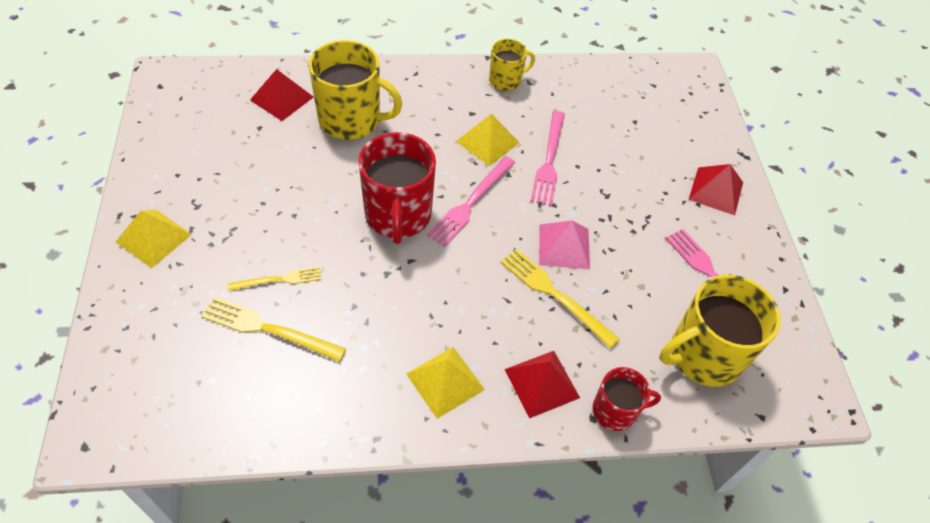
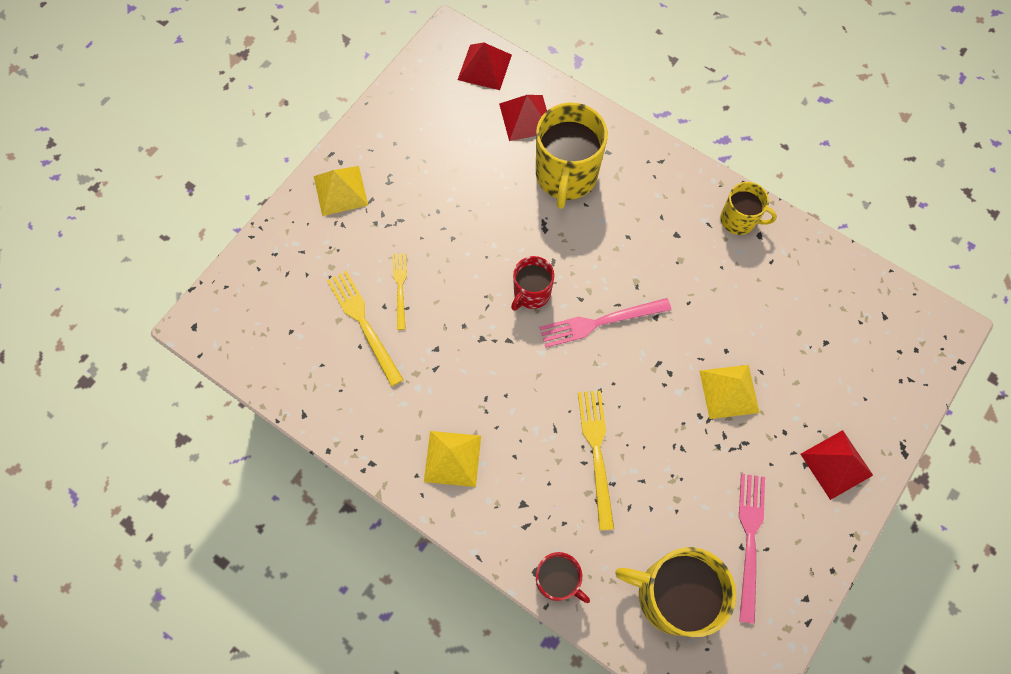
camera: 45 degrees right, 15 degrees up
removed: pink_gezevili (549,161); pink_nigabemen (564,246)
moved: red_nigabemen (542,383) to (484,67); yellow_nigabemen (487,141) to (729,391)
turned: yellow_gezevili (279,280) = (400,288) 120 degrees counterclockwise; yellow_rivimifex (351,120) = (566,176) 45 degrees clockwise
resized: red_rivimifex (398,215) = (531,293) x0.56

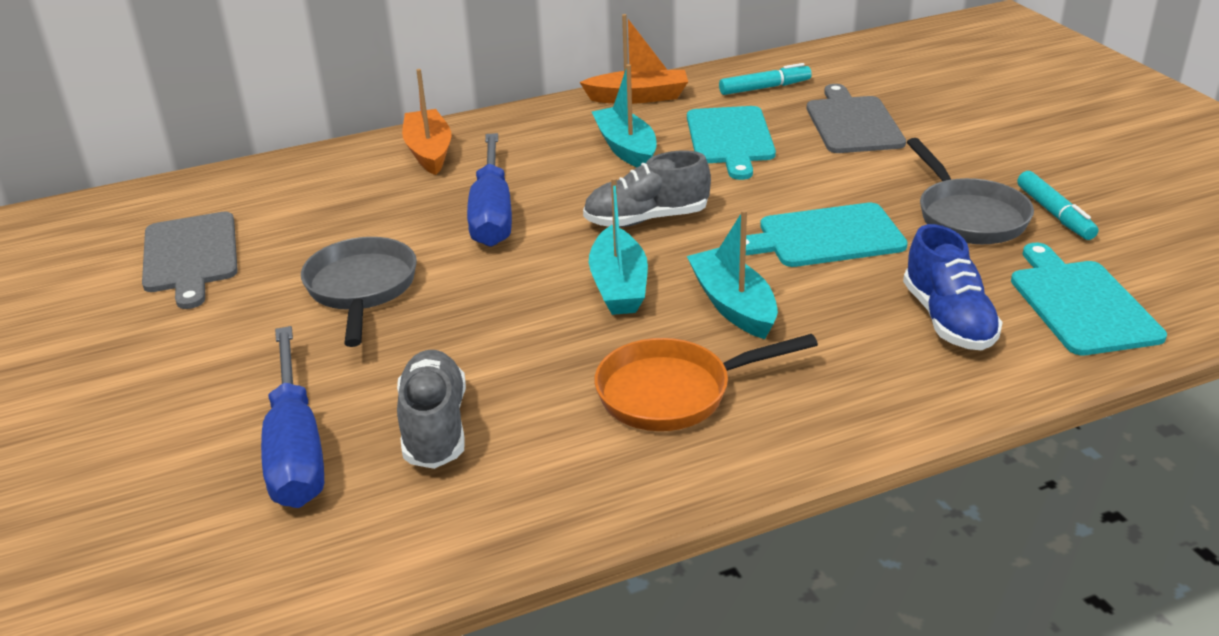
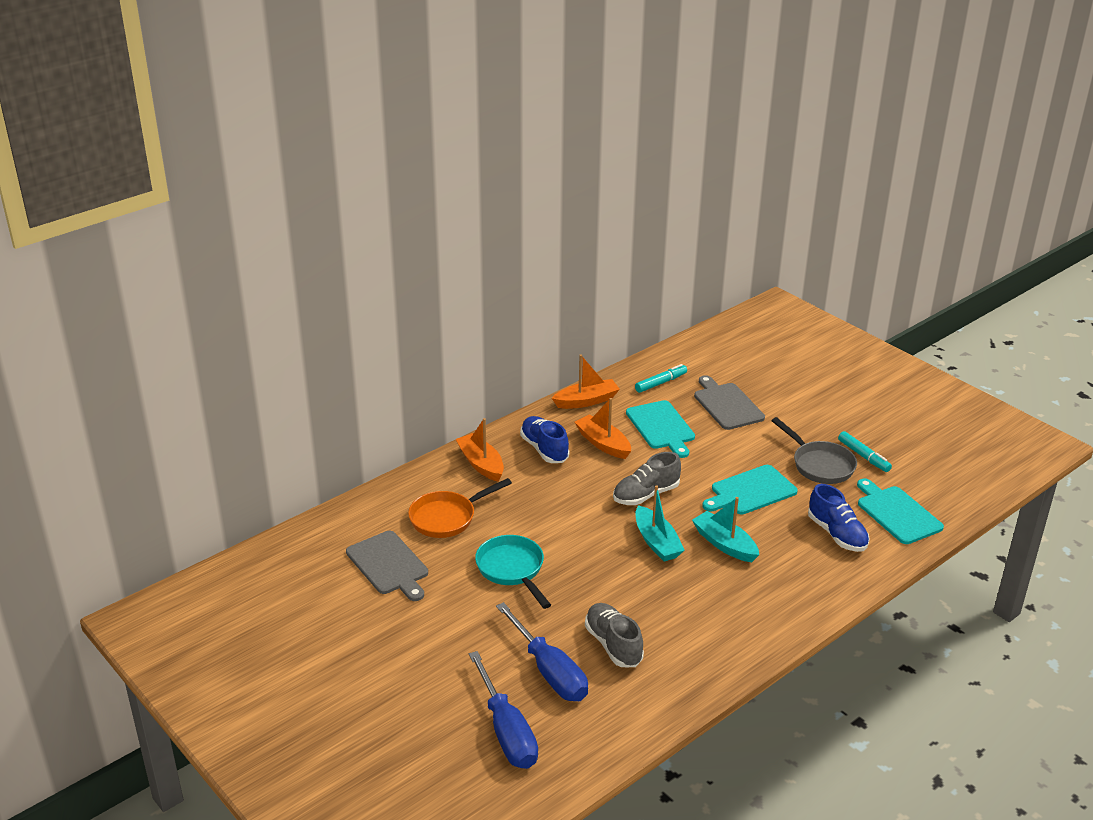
camera: 20 degrees left, 0 degrees up
added: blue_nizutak (544,449)
moved: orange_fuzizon (674,393) to (447,518); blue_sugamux (492,214) to (507,731)
recoloured: grey_fuzizon (361,289) to turquoise_fuzizon (512,570); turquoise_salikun (626,148) to orange_salikun (603,444)

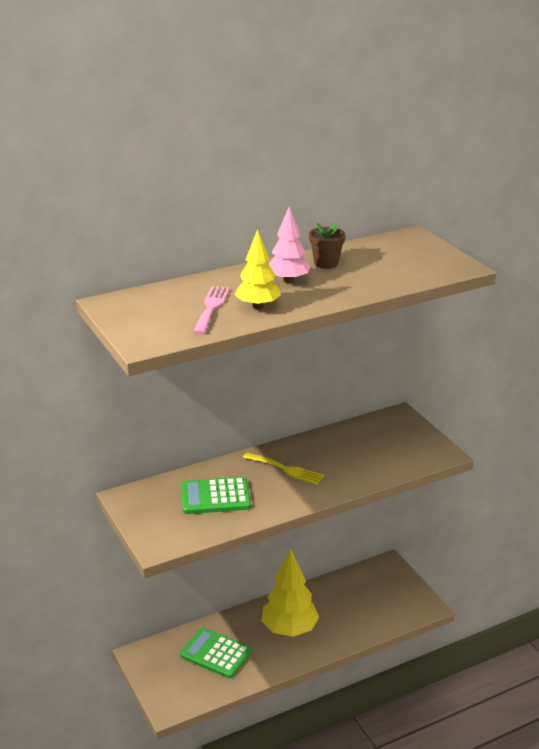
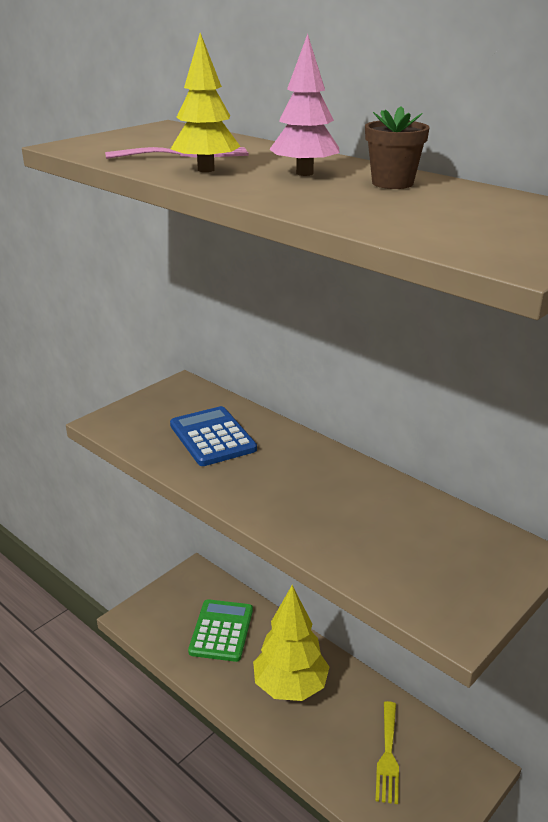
camera: 70 degrees right, 0 degrees up
moved: yellow_gezevili (286,469) to (388,756)
recoloured: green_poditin (215,497) to blue_poditin (212,437)

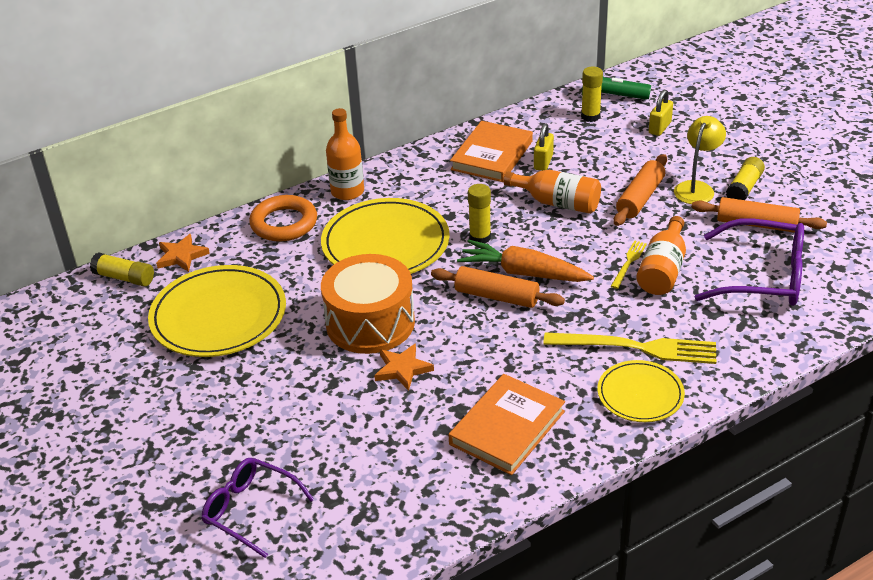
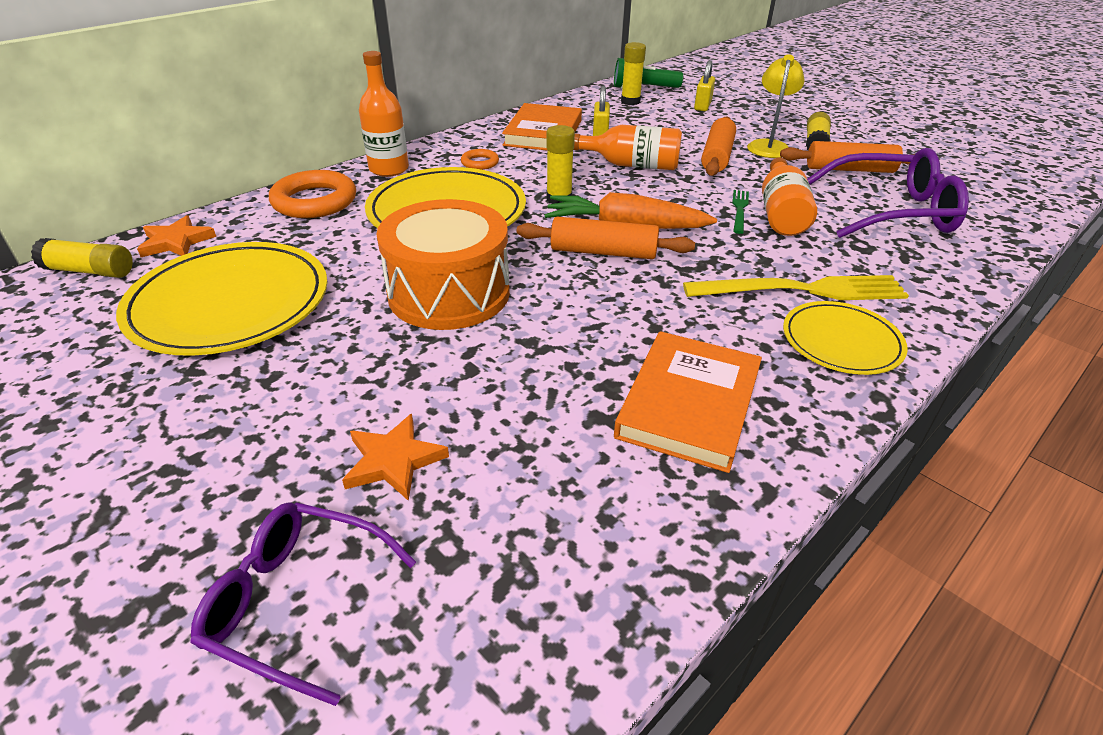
camera: 15 degrees left, 0 degrees up
added: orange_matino (480,163)
moved: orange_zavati (402,369) to (394,460)
recoloured: yellow_gezevili (629,263) to green_gezevili (739,210)

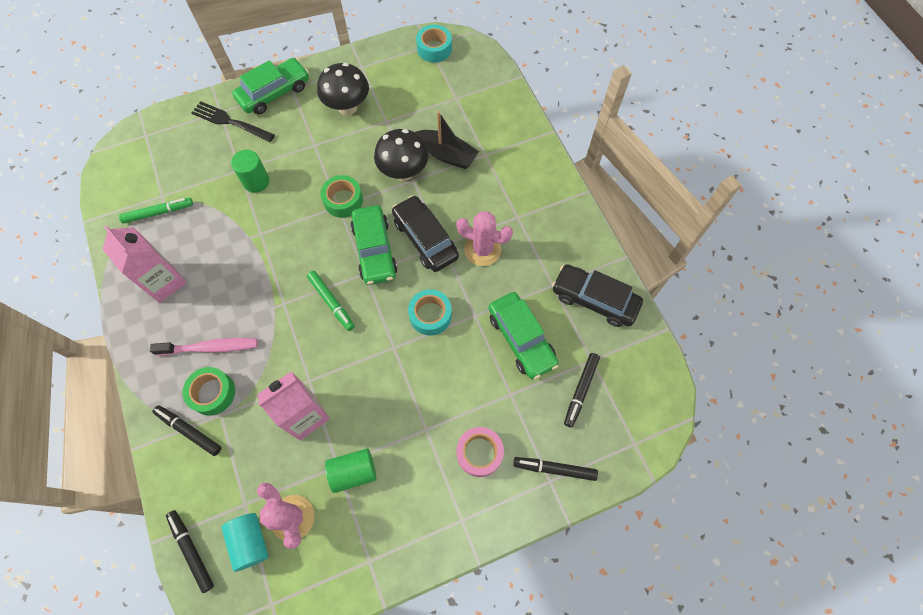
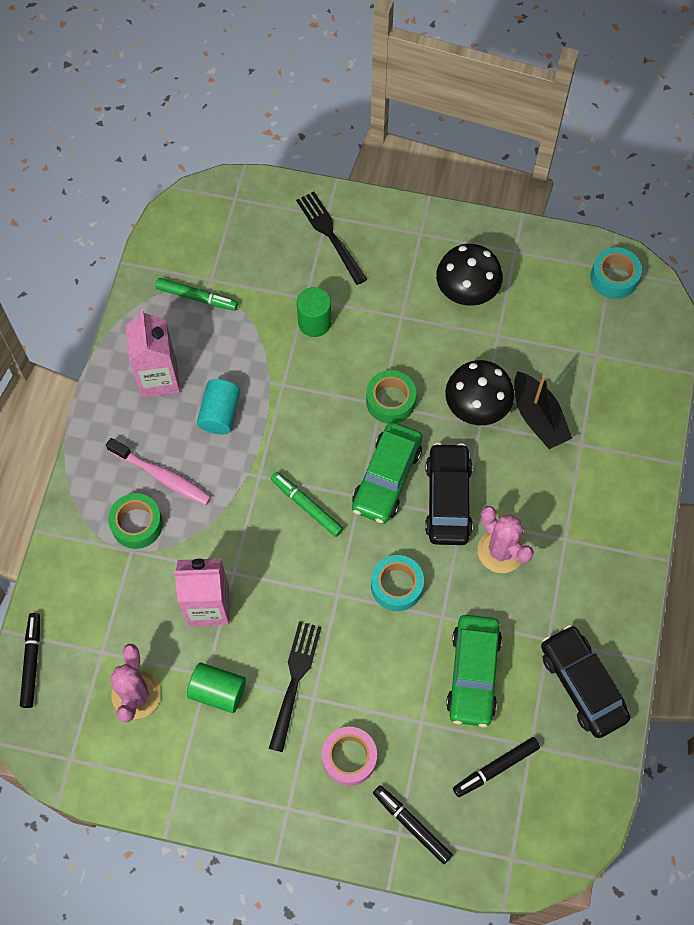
camera: 35 degrees right, 0 degrees up
removed: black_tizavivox (189,431); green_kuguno (274,93)
added: black_gezevili (295,681)
moved: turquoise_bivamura (250,542) to (220,413)
turned: green_tizavivox (331,302) = (306,506) 135 degrees clockwise

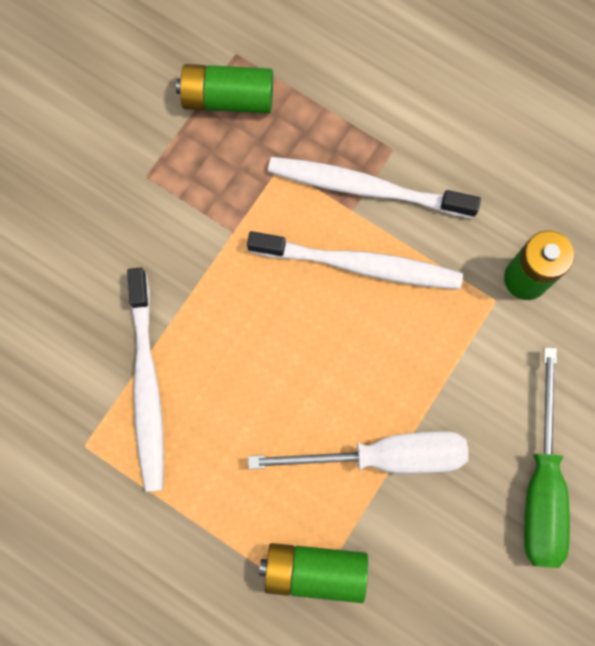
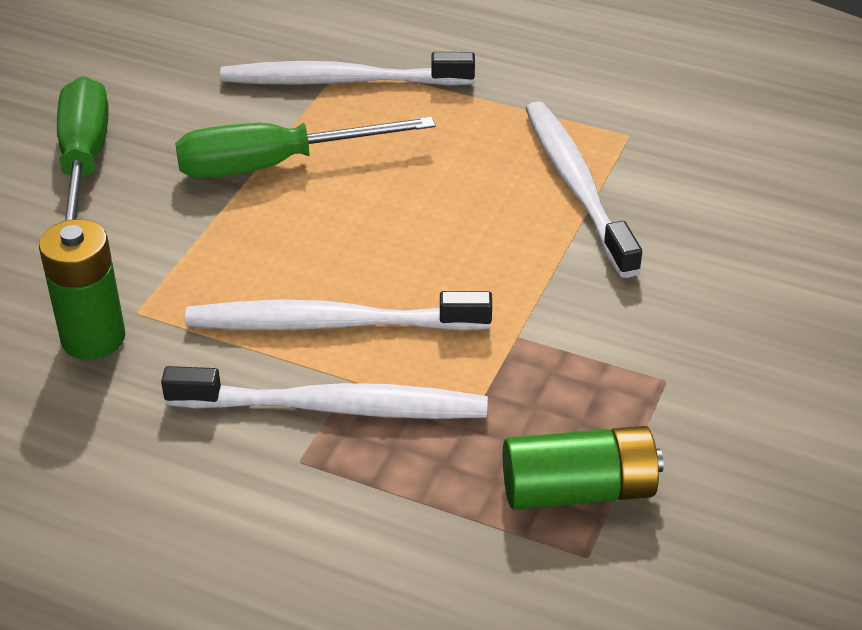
camera: 170 degrees right, 35 degrees down
replaced: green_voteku (314,571) to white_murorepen (341,81)
recoloured: white_sugamux (384,456) to green_sugamux (275,165)

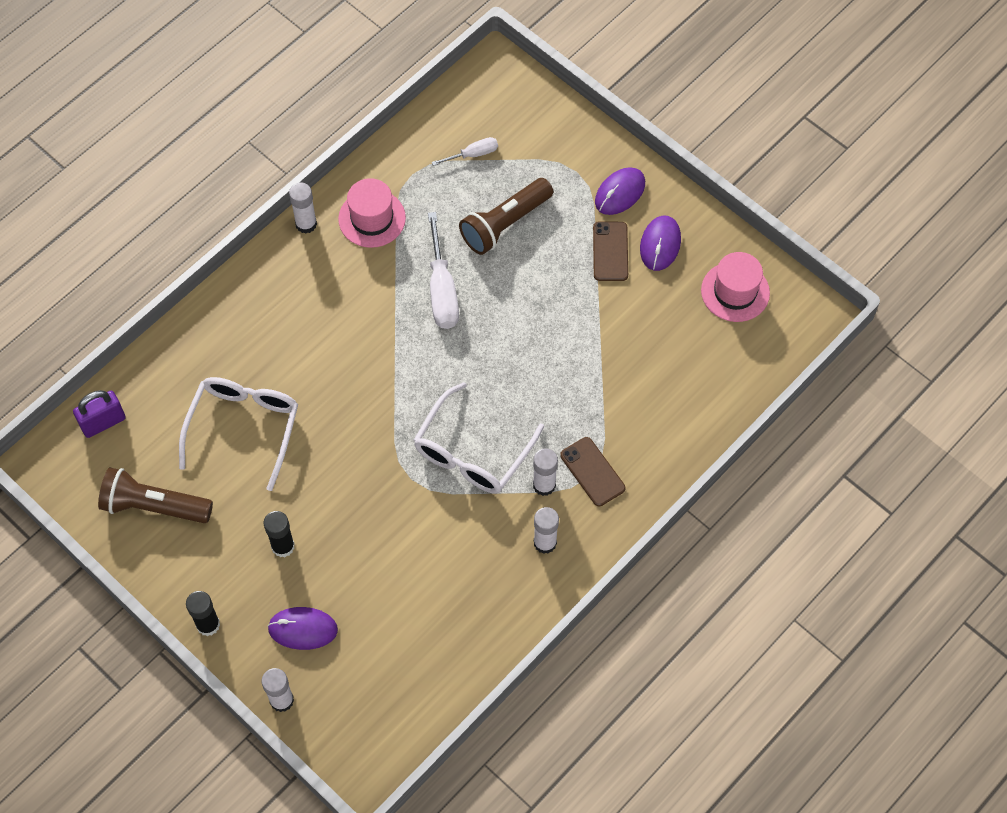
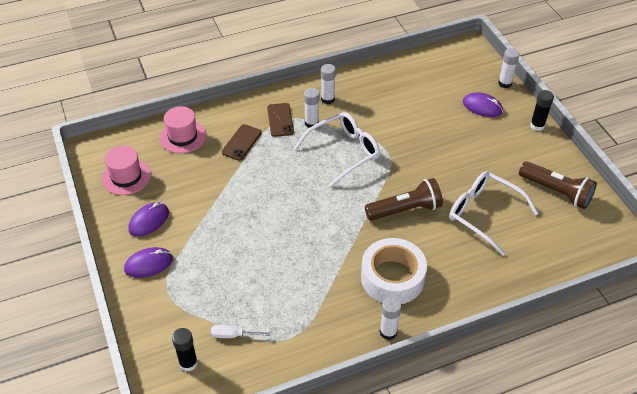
camera: 155 degrees left, 15 degrees down
removed: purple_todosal (103,422); white_sugamux (442,290)
added: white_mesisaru (392,277)
moved: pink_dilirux (372,218) to (182,136); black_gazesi (283,546) to (188,363); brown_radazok (610,251) to (241,142); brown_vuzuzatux (505,224) to (405,209)
turned: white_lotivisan (244,427) = (483,214) 90 degrees clockwise

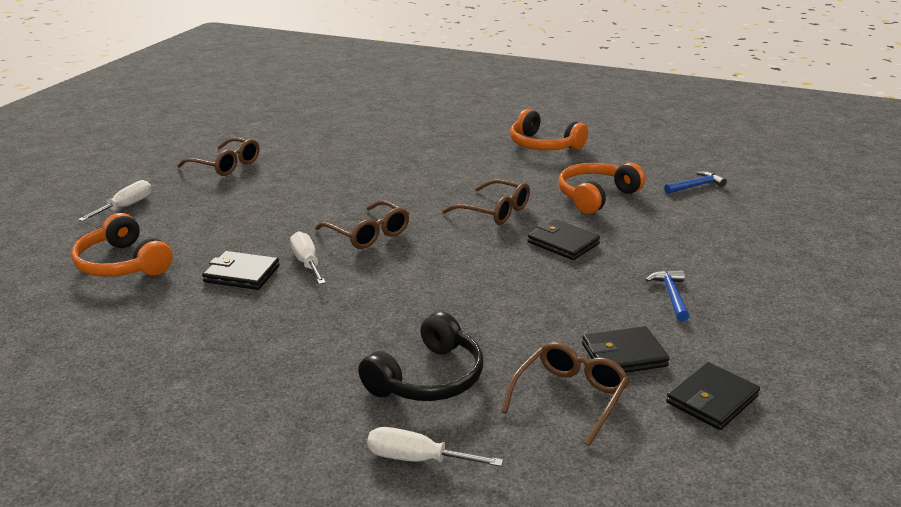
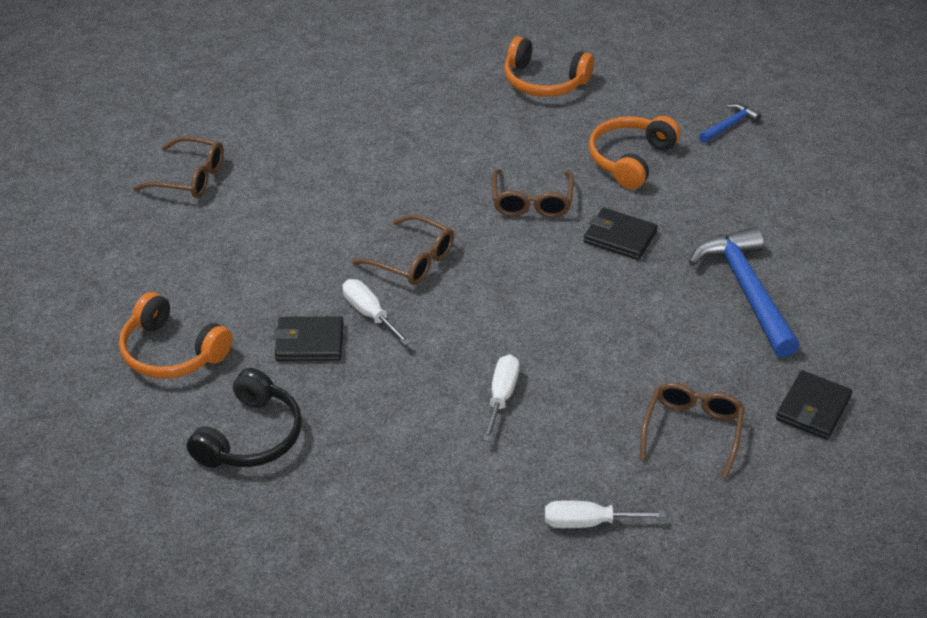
camera: 15 degrees left, 15 degrees up
removed: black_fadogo (624,355)
moved: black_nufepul (428,378) to (251,437); white_sugamux (126,207) to (501,396)
turned: brown_lotivisan (494,211) = (532,202) 75 degrees clockwise
resized: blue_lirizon (671,295) = (746,290) x2.06

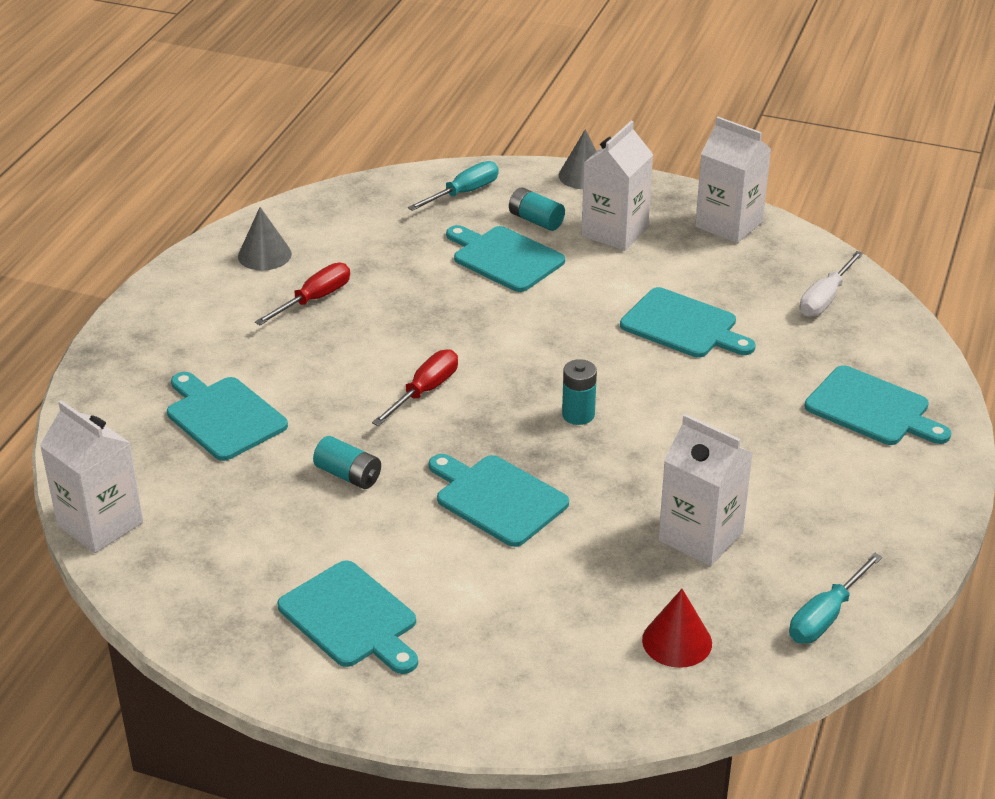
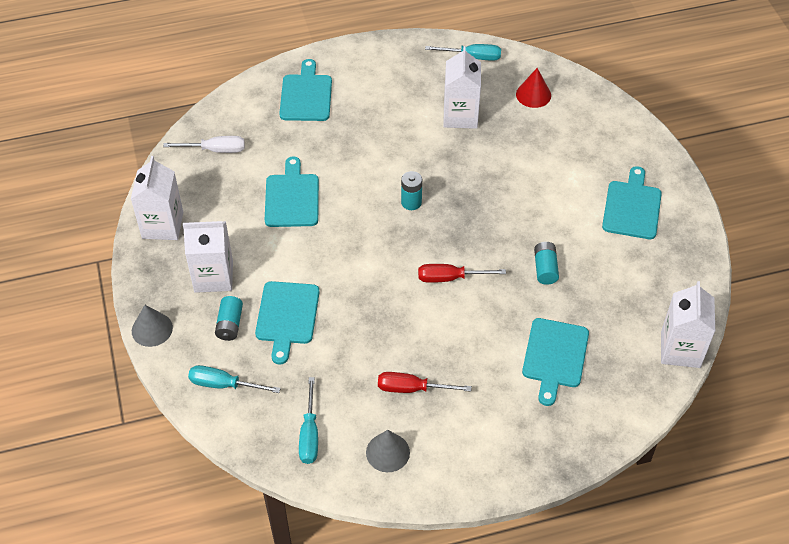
camera: 125 degrees left, 15 degrees up
removed: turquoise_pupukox (497,498)
added: turquoise_sugamux (309,434)

